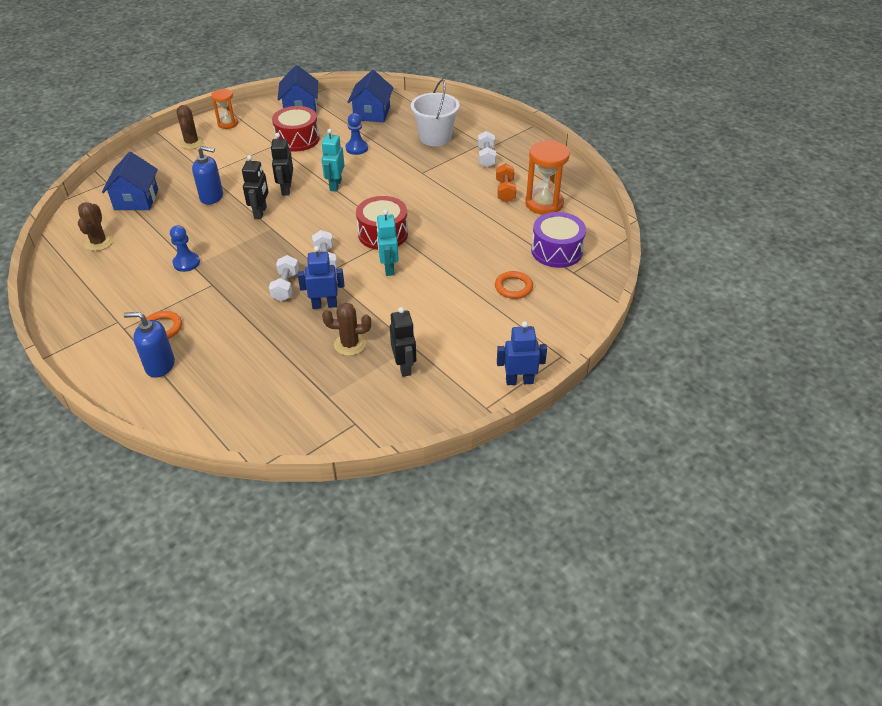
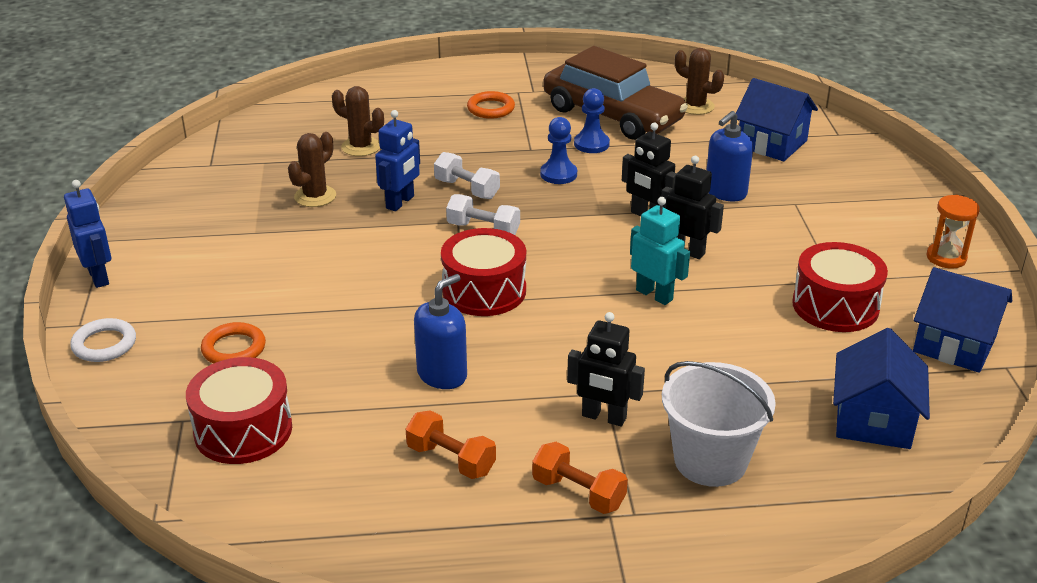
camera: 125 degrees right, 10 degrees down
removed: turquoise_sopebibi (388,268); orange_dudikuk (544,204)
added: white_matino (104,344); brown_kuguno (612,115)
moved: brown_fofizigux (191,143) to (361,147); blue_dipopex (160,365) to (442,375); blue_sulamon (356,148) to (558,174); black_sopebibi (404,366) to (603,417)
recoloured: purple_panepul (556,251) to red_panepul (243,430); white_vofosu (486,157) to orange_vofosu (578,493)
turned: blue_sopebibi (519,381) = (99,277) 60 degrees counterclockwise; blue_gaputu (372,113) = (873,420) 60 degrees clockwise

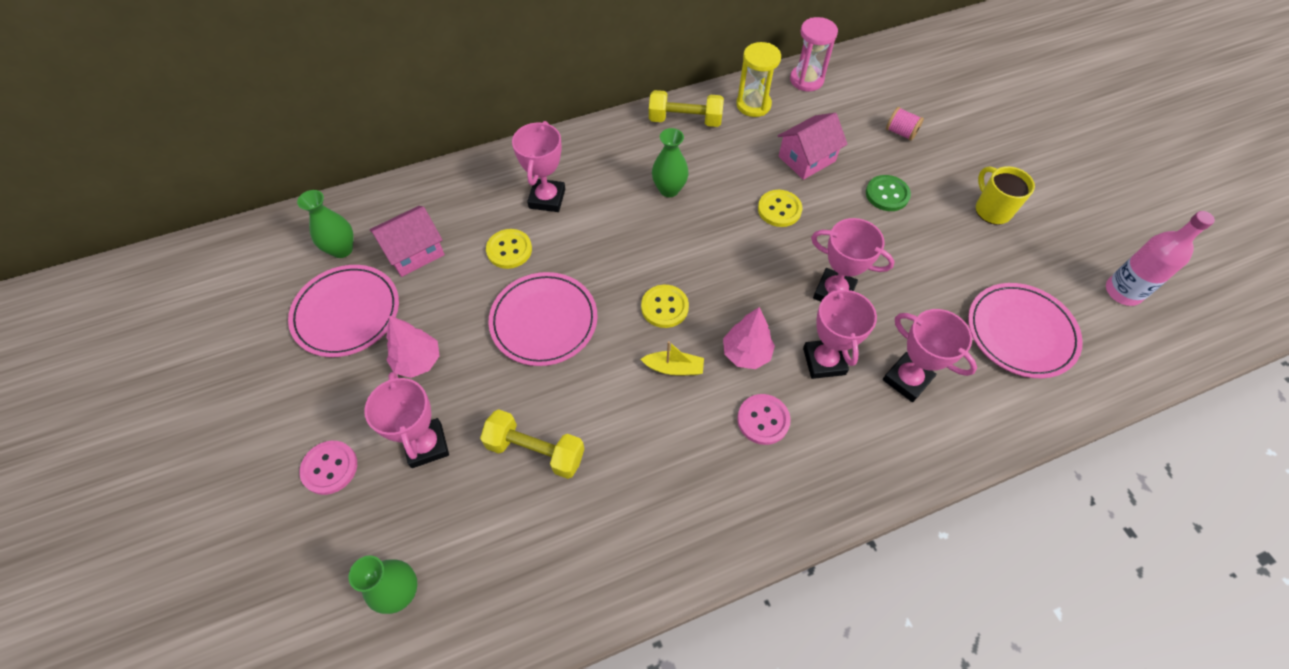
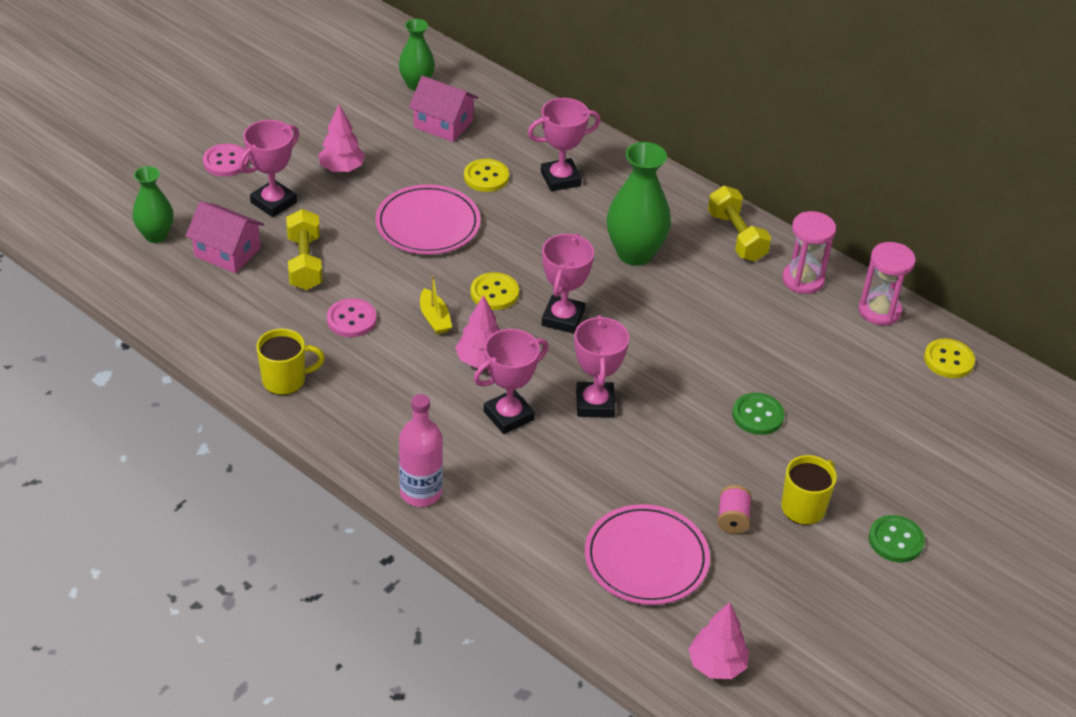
camera: 60 degrees right, 15 degrees down
removed: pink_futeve (347,313)
added: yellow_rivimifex (285,380); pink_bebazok (716,665); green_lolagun (896,540)
moved: pink_gaputu (806,159) to (227,252); pink_lolagun (763,420) to (351,319); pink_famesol (1123,292) to (421,492); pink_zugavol (907,379) to (563,318); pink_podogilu (900,132) to (732,519); yellow_lolagun (779,209) to (948,360)
recoloured: yellow_dudikuk (753,105) to pink_dudikuk (803,280)
resized: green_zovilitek (669,189) = (635,253) x1.61

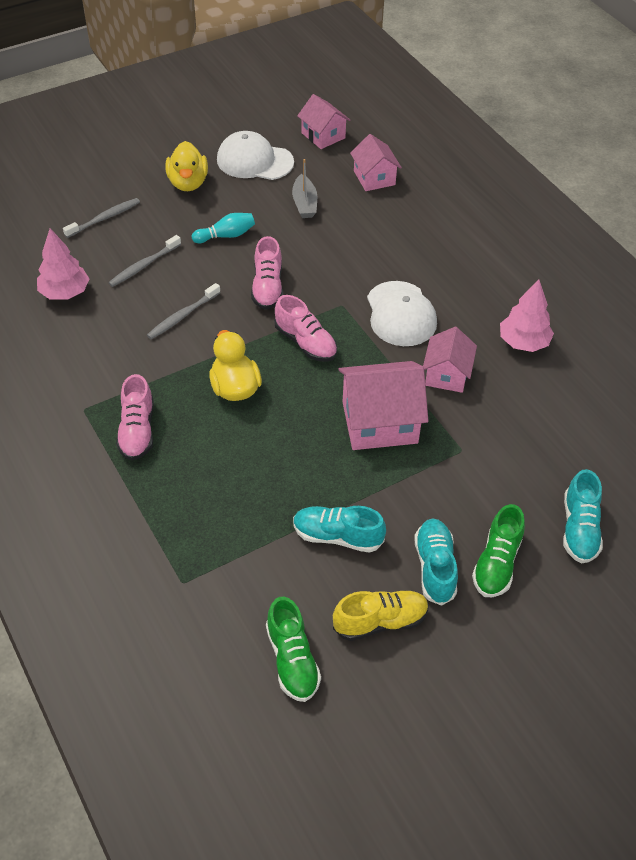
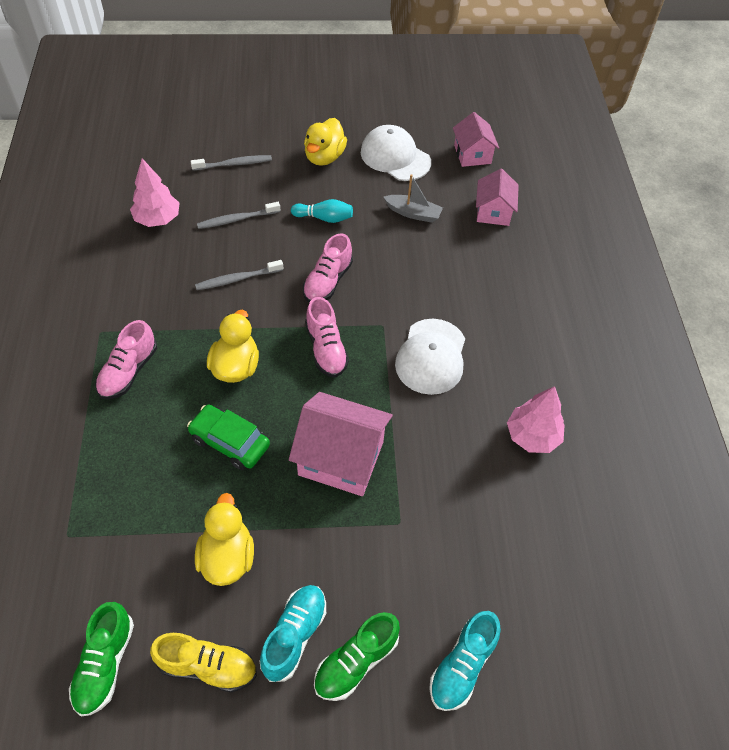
camera: 25 degrees right, 5 degrees up
removed: pink_gaputu (447,374)
added: green_kuguno (230,442)
replaced: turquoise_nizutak (337,536) to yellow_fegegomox (227,557)
turned: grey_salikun (304,203) = (413,213) 90 degrees counterclockwise

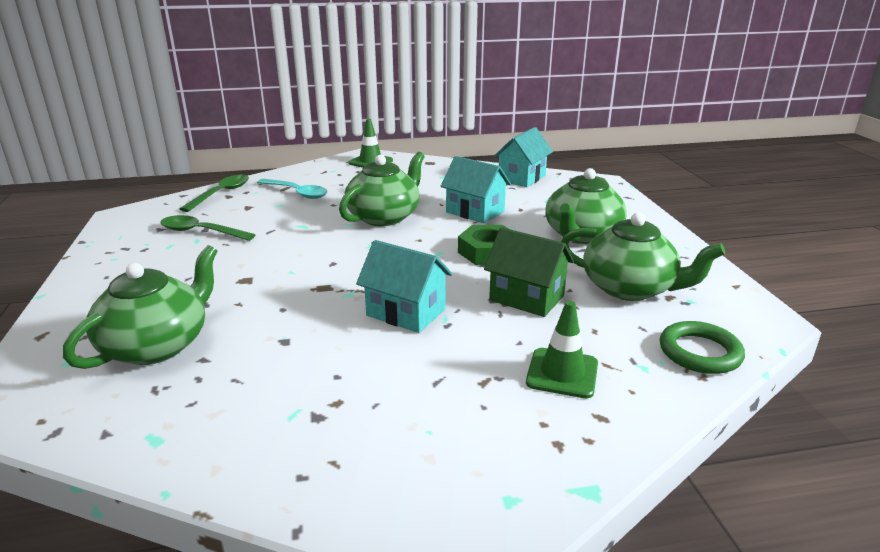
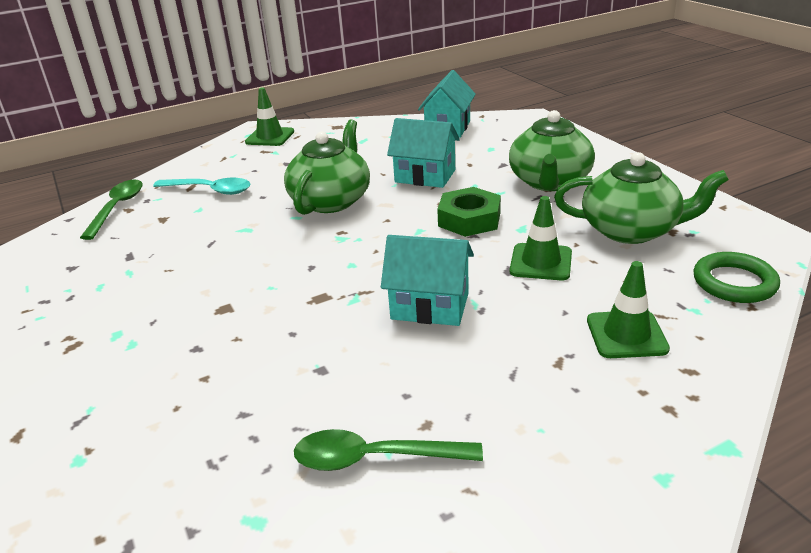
camera: 15 degrees left, 5 degrees up
removed: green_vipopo (157,345)
moved: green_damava (201,232) to (375,458)
replaced: green_gaputu (526,298) to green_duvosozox (541,262)

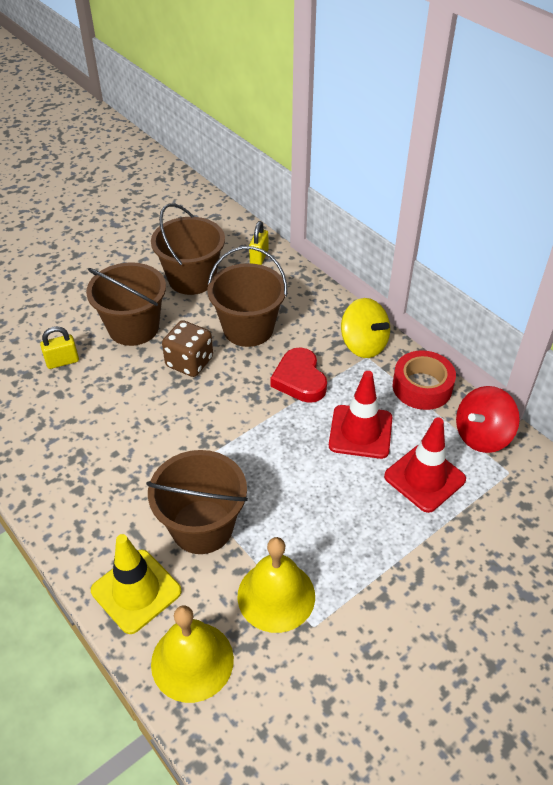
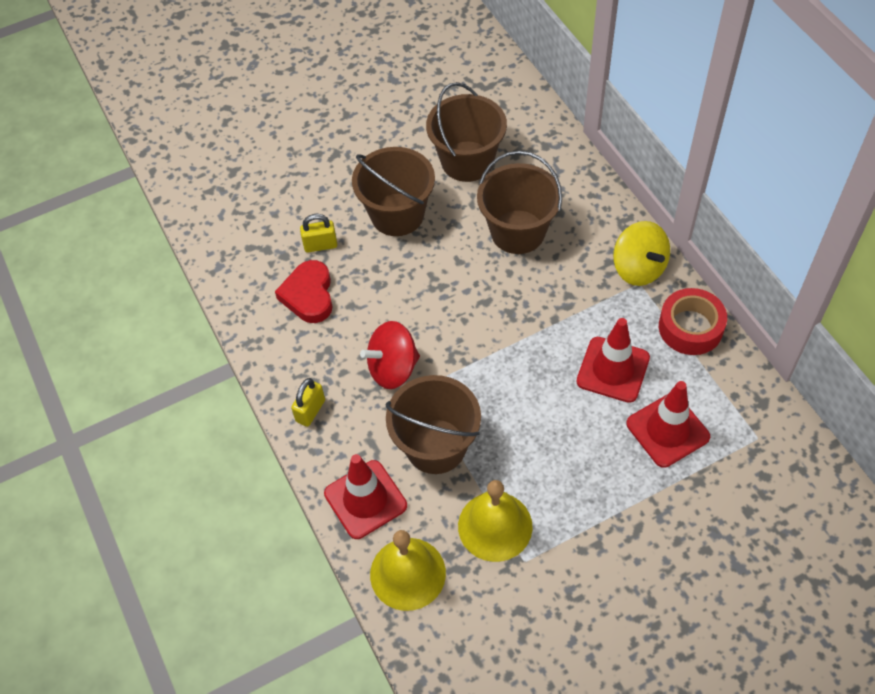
camera: 15 degrees right, 10 degrees up
removed: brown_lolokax (189,362)
moved: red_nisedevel (299,379) to (309,295); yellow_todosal (259,257) to (310,411); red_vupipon (482,435) to (393,368)
recoloured: yellow_duvosozox (136,591) to red_duvosozox (365,499)

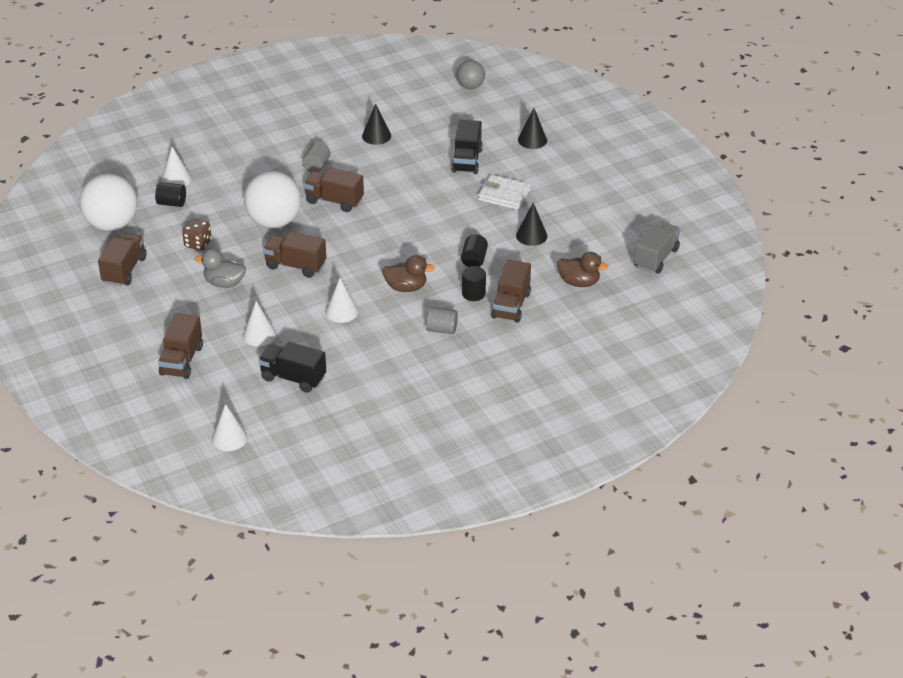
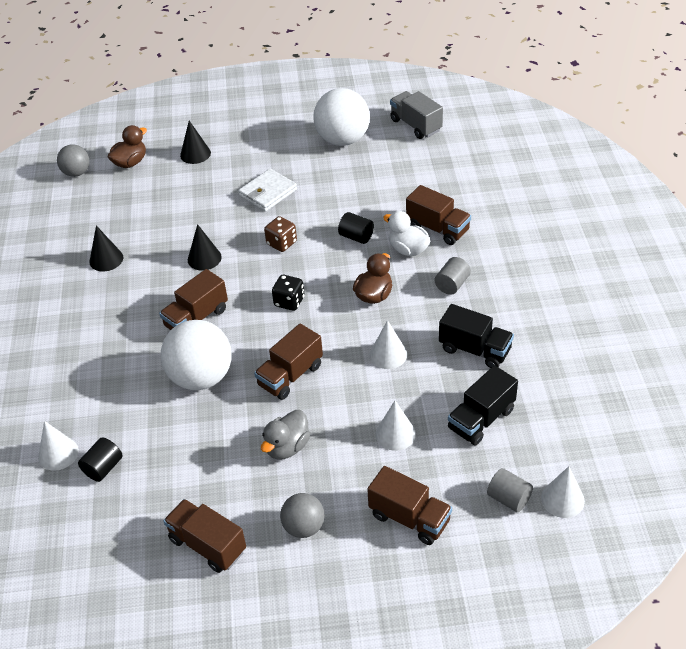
camera: 65 degrees left, 5 degrees up
added: black_lolokax (289,302); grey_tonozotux (304,527)
moved: brown_fegegomox (579,282) to (130,162); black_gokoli (531,235) to (204,258); brown_lolokax (198,244) to (281,243); white_tonozotux (112,224) to (343,139); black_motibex (467,160) to (475,349); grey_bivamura (316,166) to (508,498)
replaced: black_bivamura (473,293) to white_fegegomox (408,249)

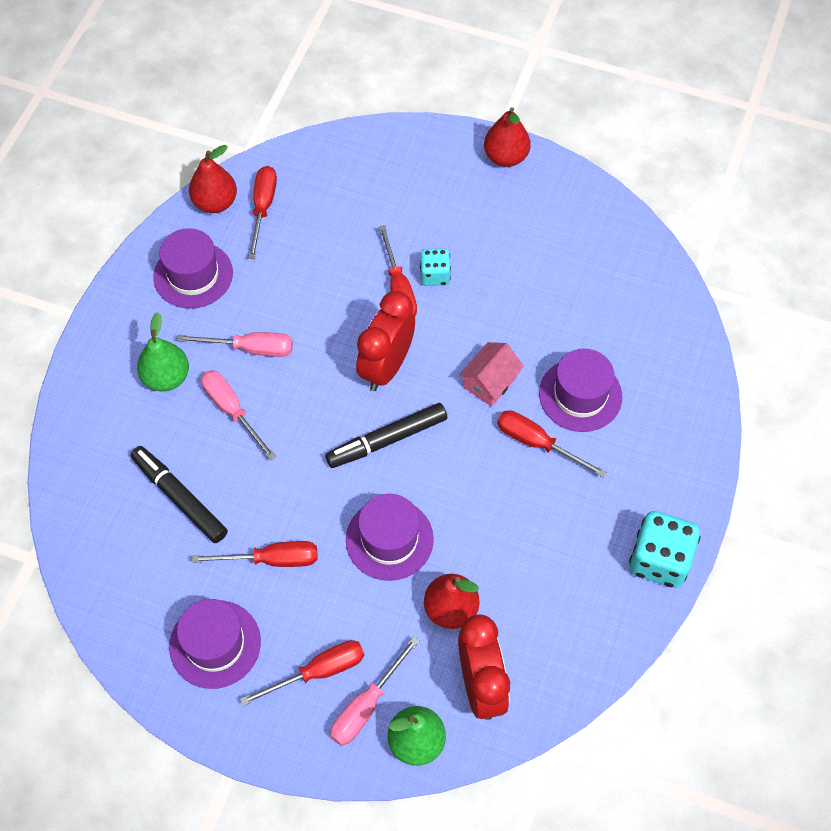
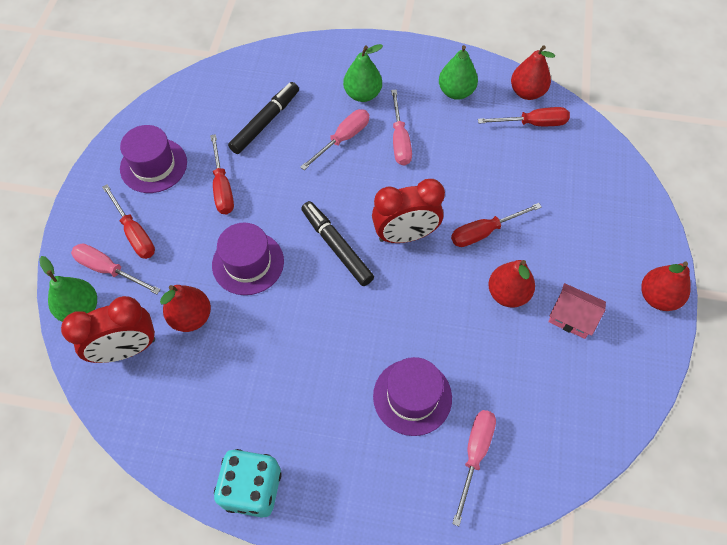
camera: 80 degrees right, 0 degrees up
removed: turquoise_lolokax (434,275); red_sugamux (537,443)
added: pink_sugamux (474,454); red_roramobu (507,293)
moved: pink_gaputu (490,382) to (571,317)
replaced: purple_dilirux (193,275) to green_roramobu (456,92)
turned: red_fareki (386,367) = (405,235) 150 degrees clockwise

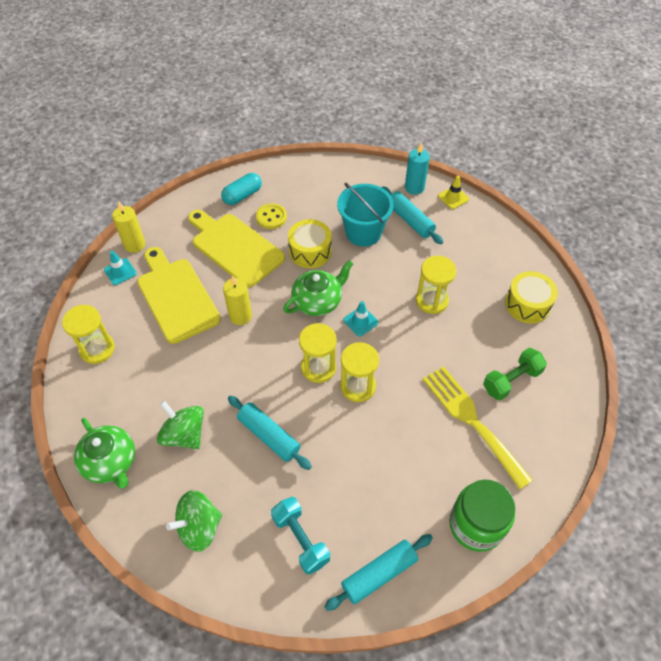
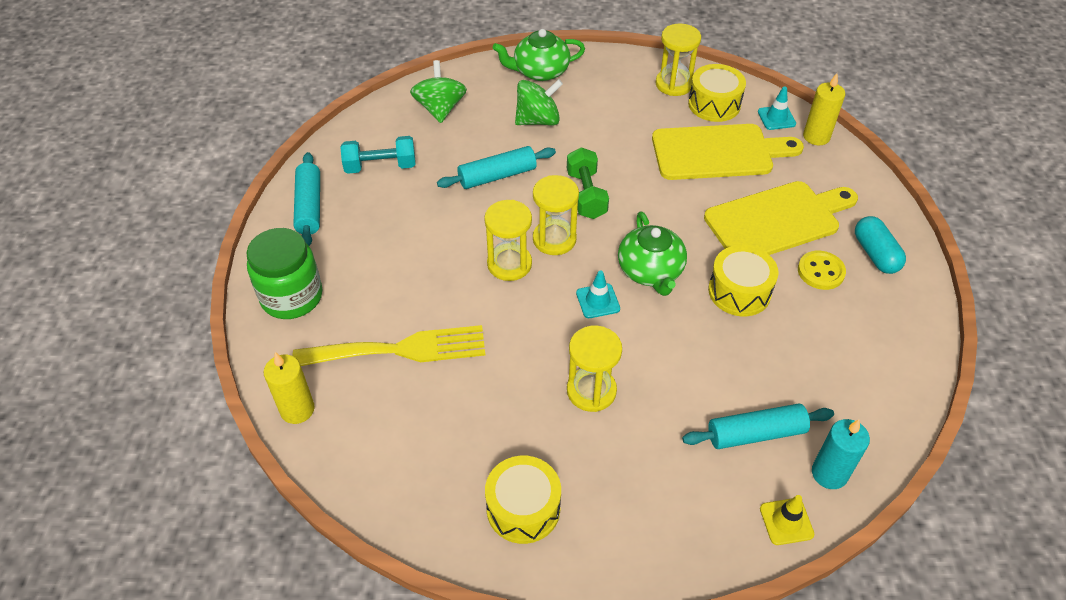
camera: 115 degrees right, 5 degrees down
removed: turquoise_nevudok (363,232)
added: yellow_panepul (714,104)
moved: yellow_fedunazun (240,316) to (297,409); green_vofosu (511,380) to (586,194)

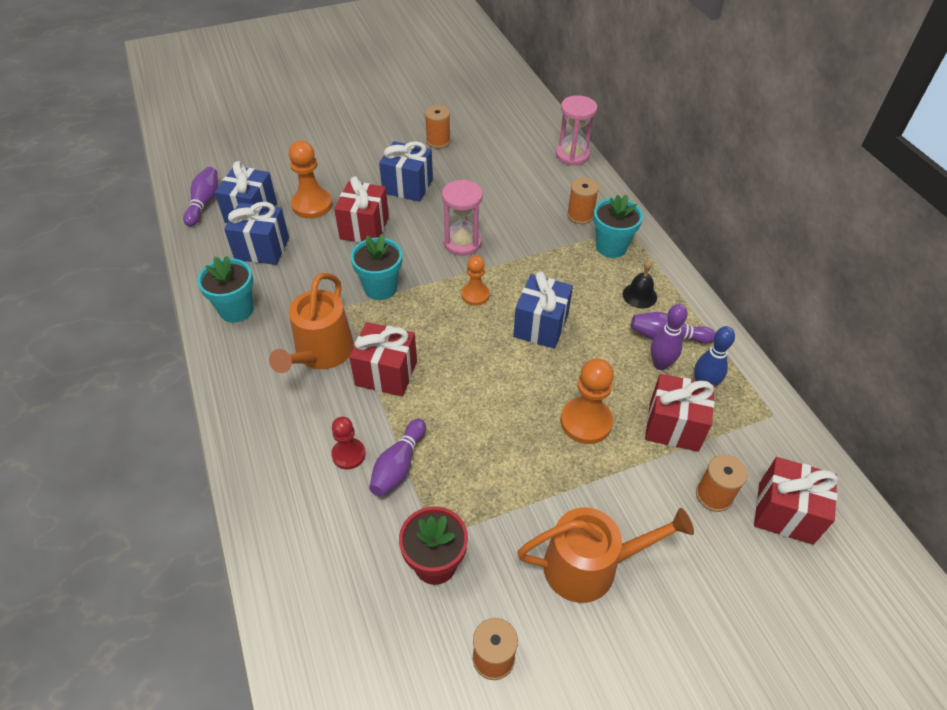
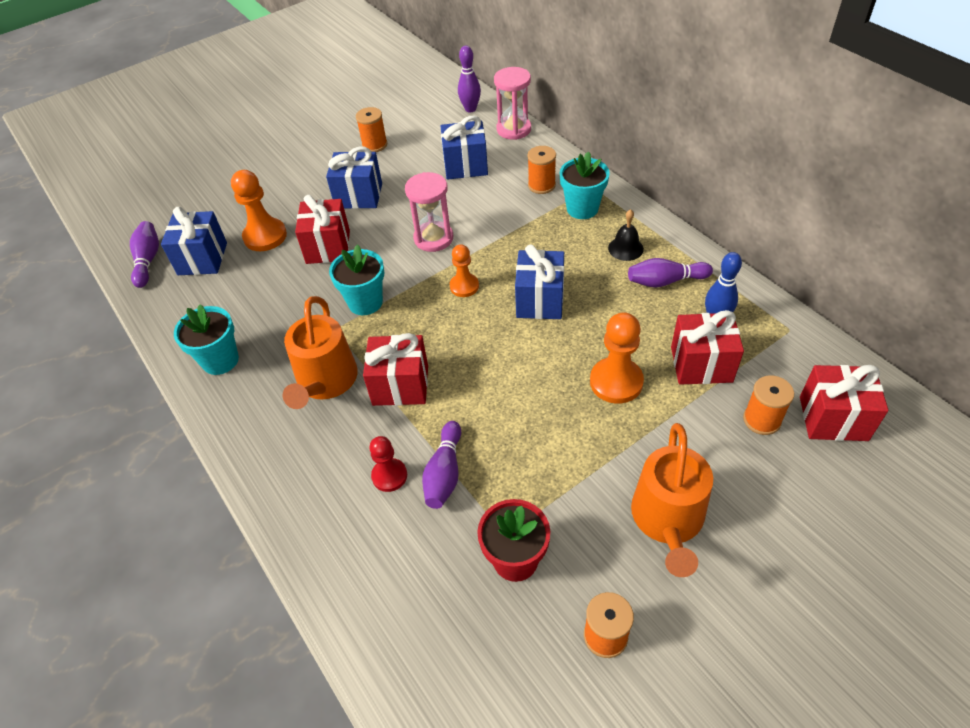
camera: 10 degrees left, 0 degrees up
moved: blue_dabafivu (262,249) to (465,166); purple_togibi (660,364) to (470,109)
turned: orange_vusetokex (589,566) = (667,519) 120 degrees clockwise

